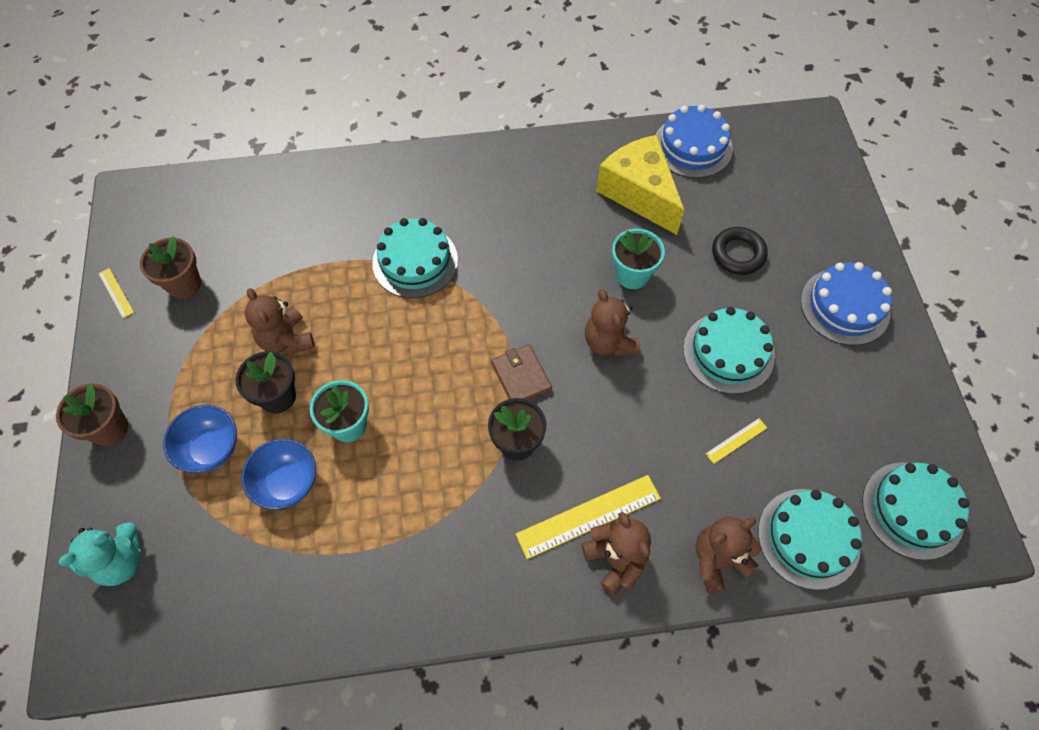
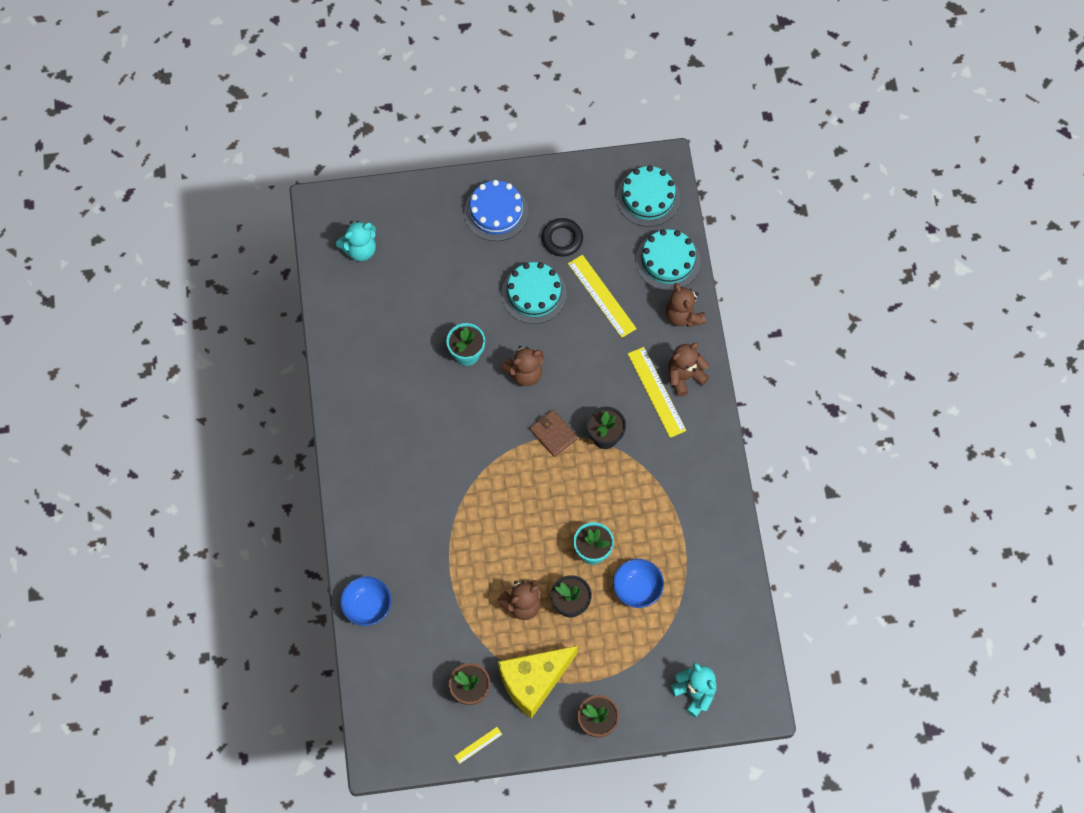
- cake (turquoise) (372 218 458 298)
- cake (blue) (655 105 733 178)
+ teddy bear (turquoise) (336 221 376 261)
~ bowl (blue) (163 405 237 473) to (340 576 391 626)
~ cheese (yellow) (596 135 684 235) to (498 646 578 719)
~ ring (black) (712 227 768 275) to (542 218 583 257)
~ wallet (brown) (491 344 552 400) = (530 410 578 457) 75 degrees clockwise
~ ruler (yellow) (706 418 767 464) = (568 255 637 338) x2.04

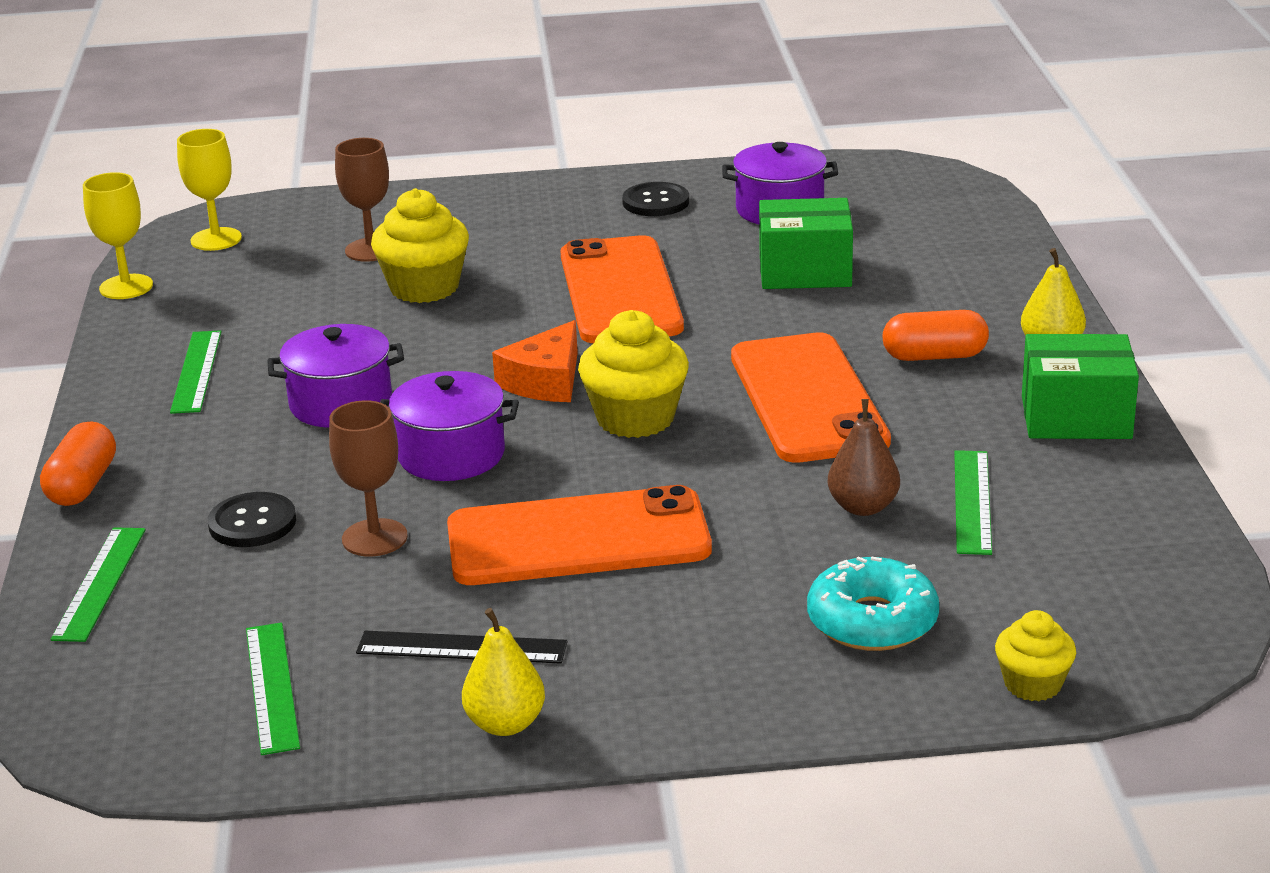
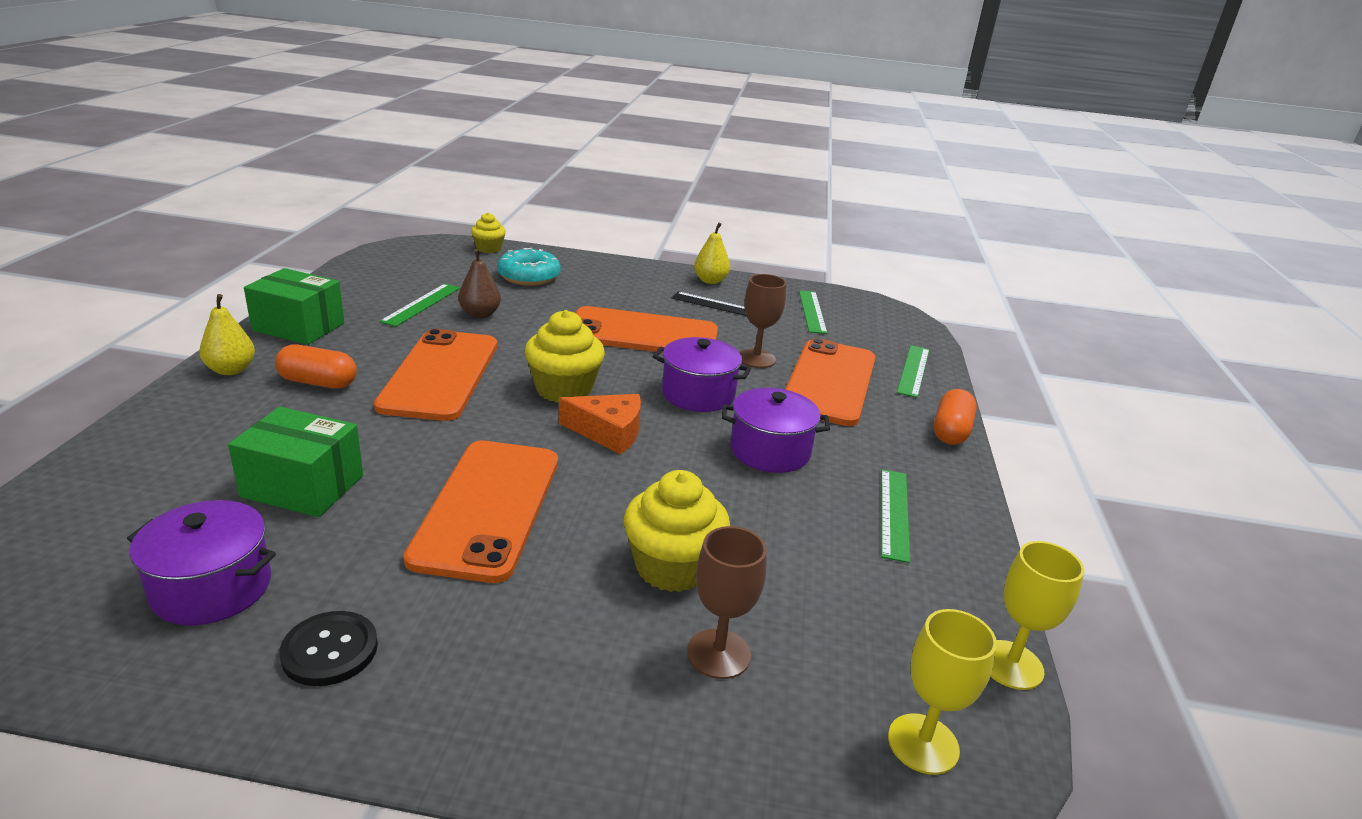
~ button (black) (208 492 296 547) to phone (orange) (785 338 876 426)
~ cheese (orange) (492 320 578 402) = (559 394 641 454) 60 degrees clockwise

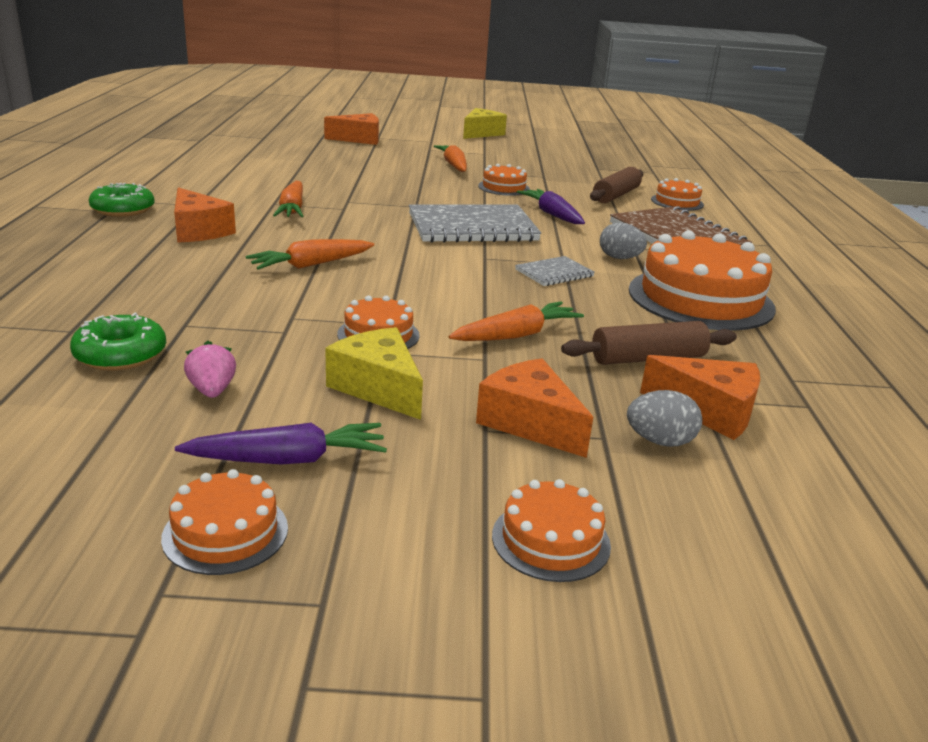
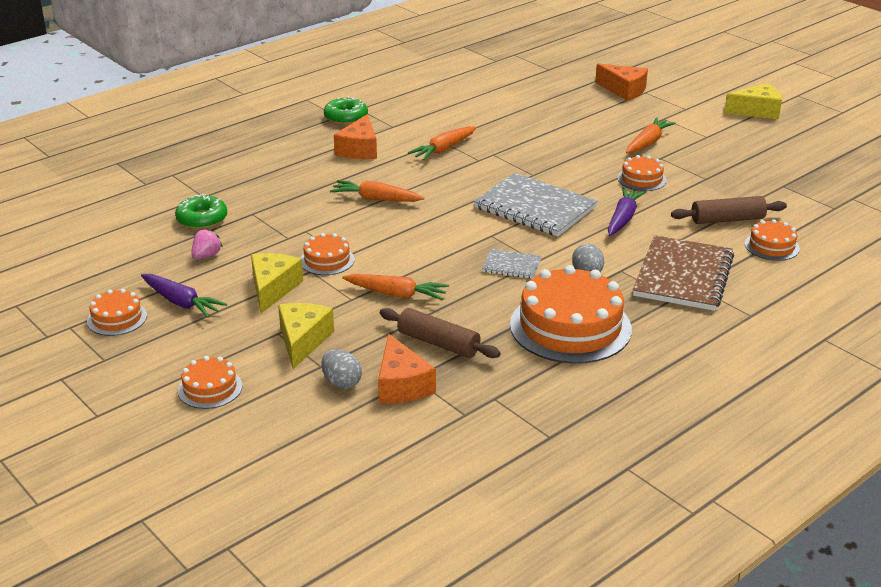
~ cheese (orange) (476 358 593 458) to cheese (yellow) (278 303 334 369)

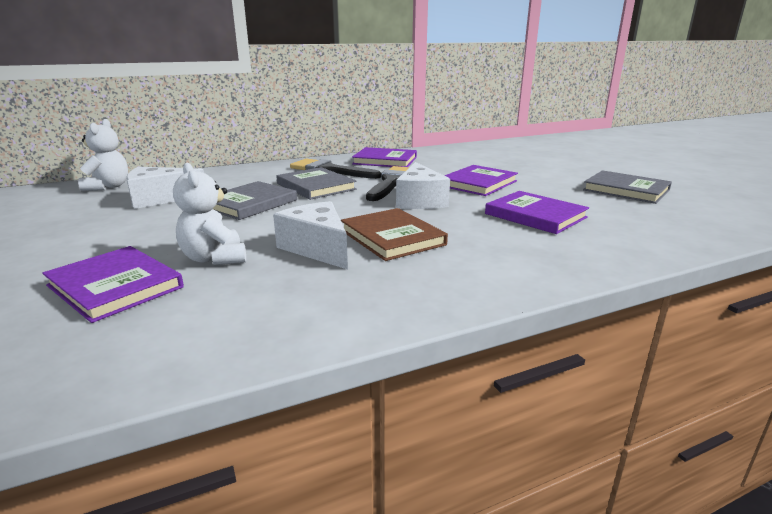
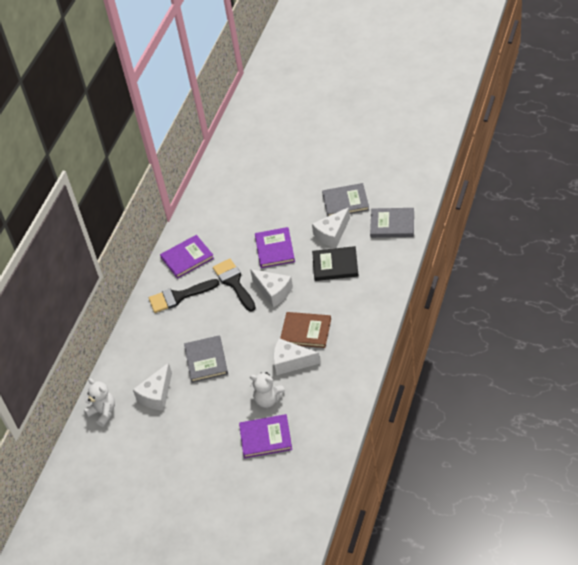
+ cheese (white) (312 207 350 248)
~ book (grey) (276 167 357 200) to (370 208 414 238)
~ book (purple) (485 191 589 234) to book (black) (312 246 359 281)

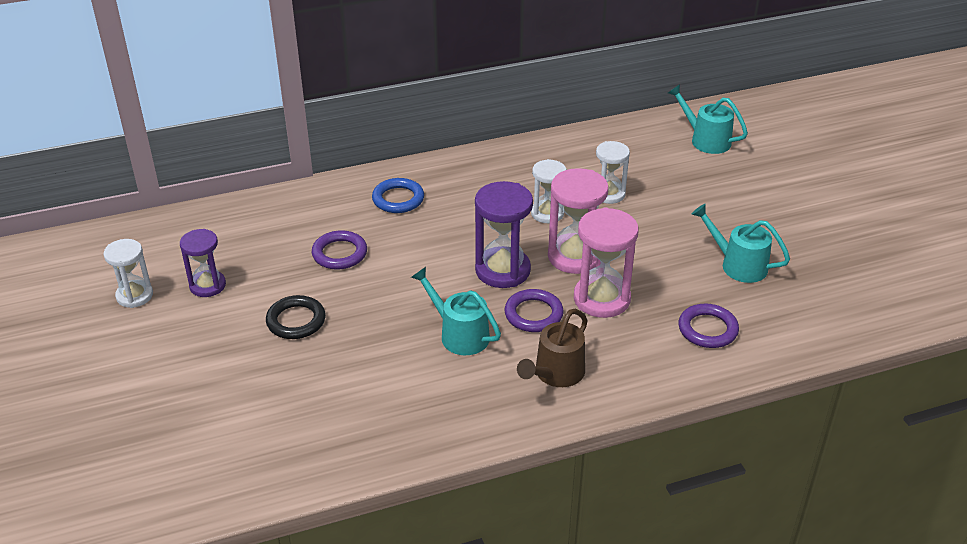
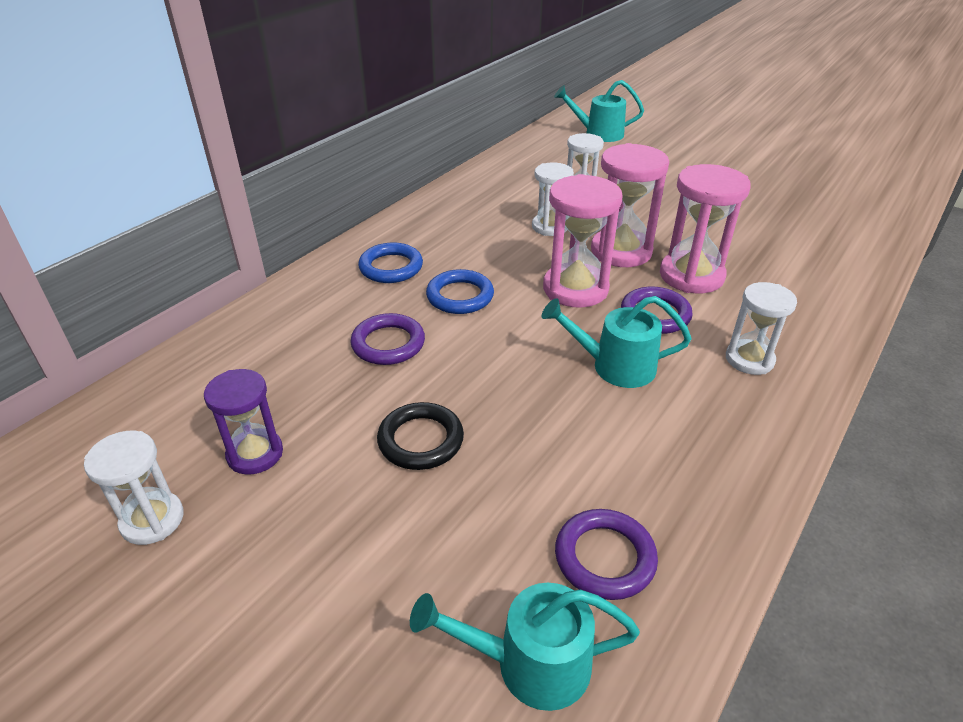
+ ring (blue) (426 269 494 314)
~ ring (purple) (679 304 739 348) to (555 509 658 600)
~ watering can (turquoise) (691 204 790 283) to (410 583 640 711)
~ watering can (brown) (517 309 588 387) to hourglass (white) (726 282 797 375)
~ hourglass (purple) (475 181 533 288) to hourglass (pink) (543 174 623 308)

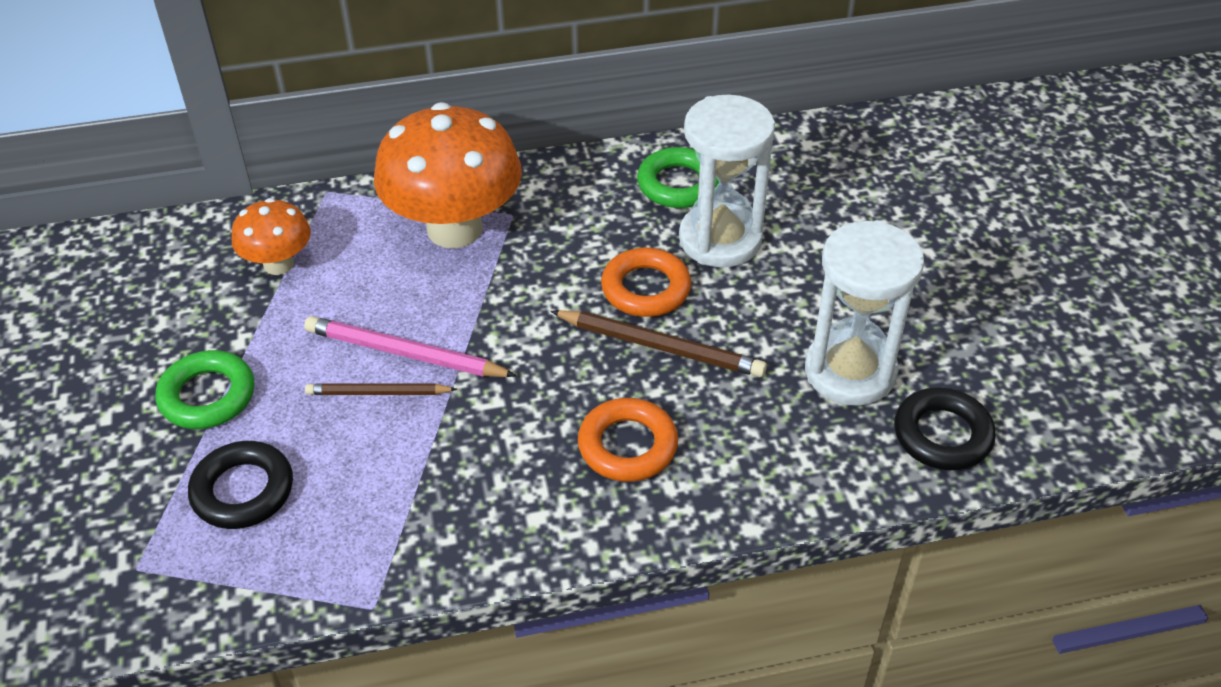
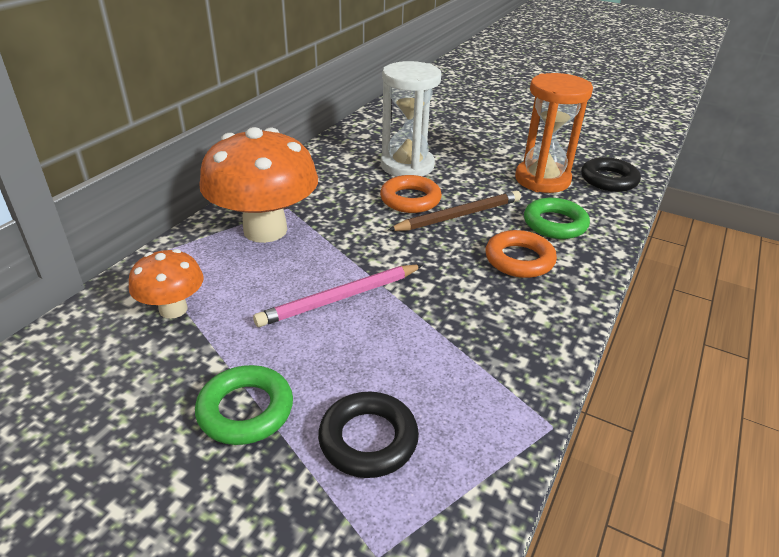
- pencil (brown) (305 384 457 395)
~ ring (green) (637 147 719 208) to (524 198 590 239)
~ hourglass (white) (805 220 924 406) to hourglass (orange) (515 73 593 193)

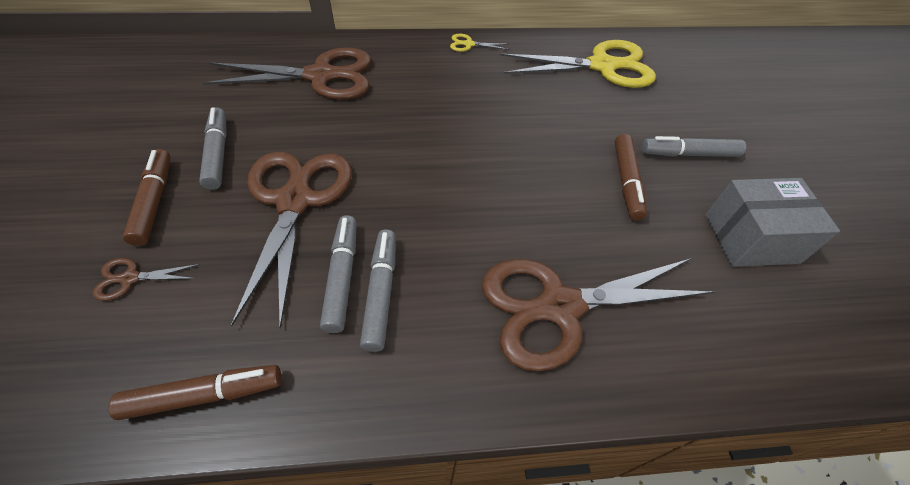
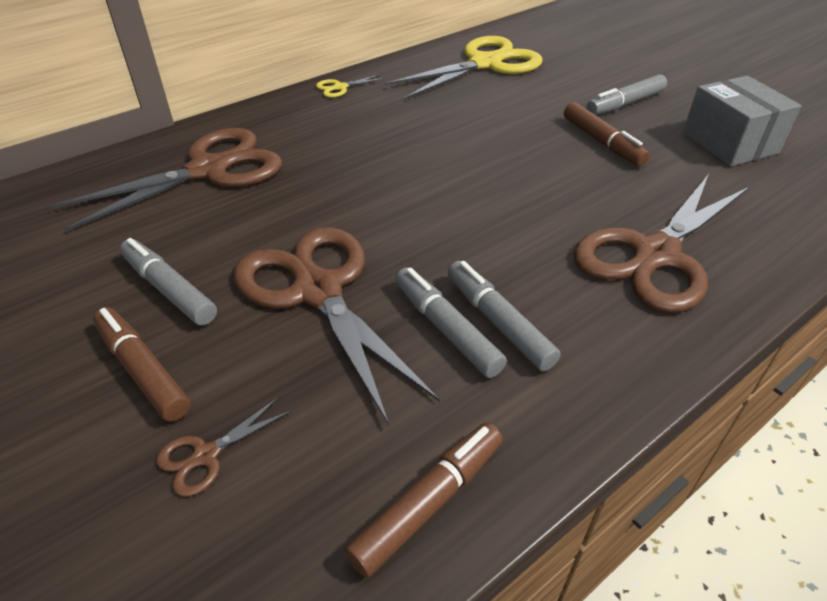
~ box (grey) (705 178 840 267) = (683 76 802 166) 75 degrees counterclockwise

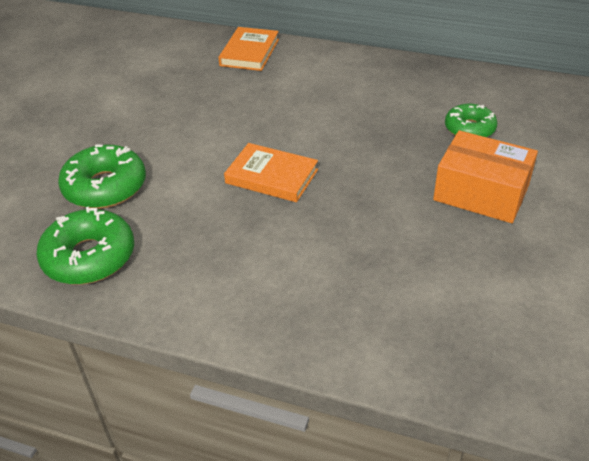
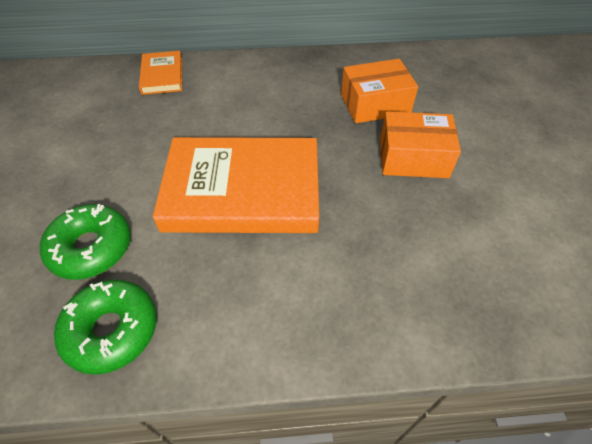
~ donut (green) (445 104 497 137) to box (orange) (341 59 418 123)
~ book (orange) (224 143 318 202) = (153 137 319 233) x2.12

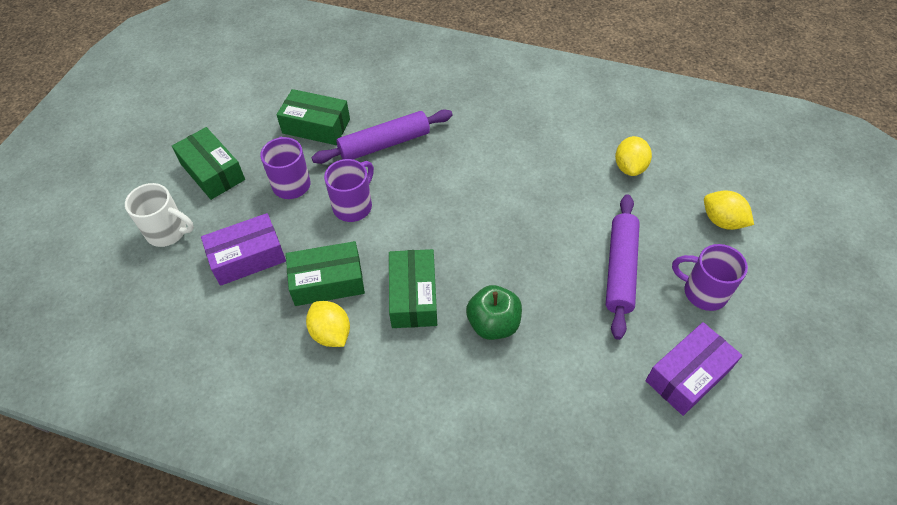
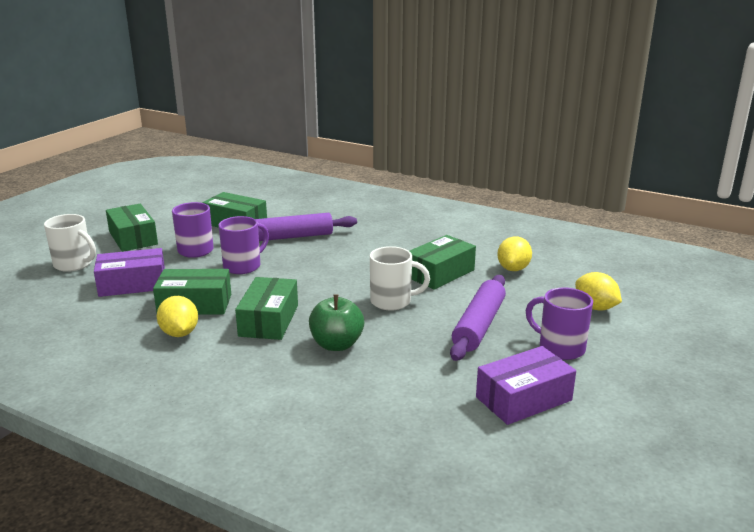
+ mug (white) (370 246 430 311)
+ box (green) (410 235 476 290)

